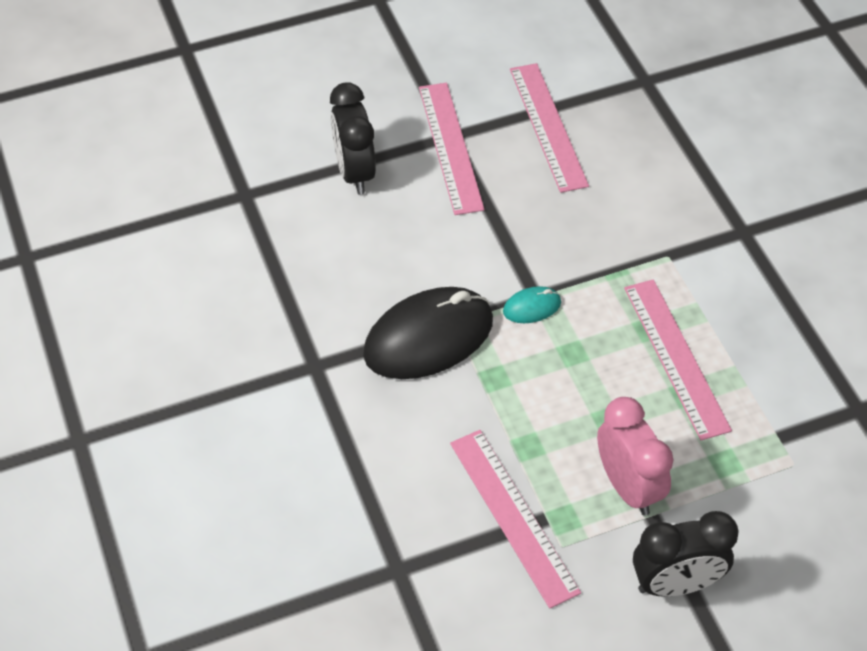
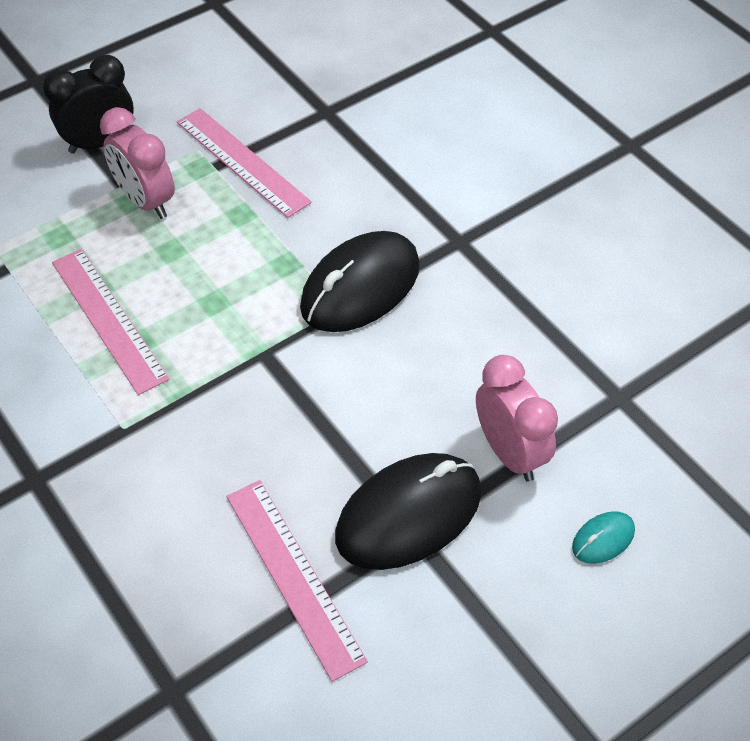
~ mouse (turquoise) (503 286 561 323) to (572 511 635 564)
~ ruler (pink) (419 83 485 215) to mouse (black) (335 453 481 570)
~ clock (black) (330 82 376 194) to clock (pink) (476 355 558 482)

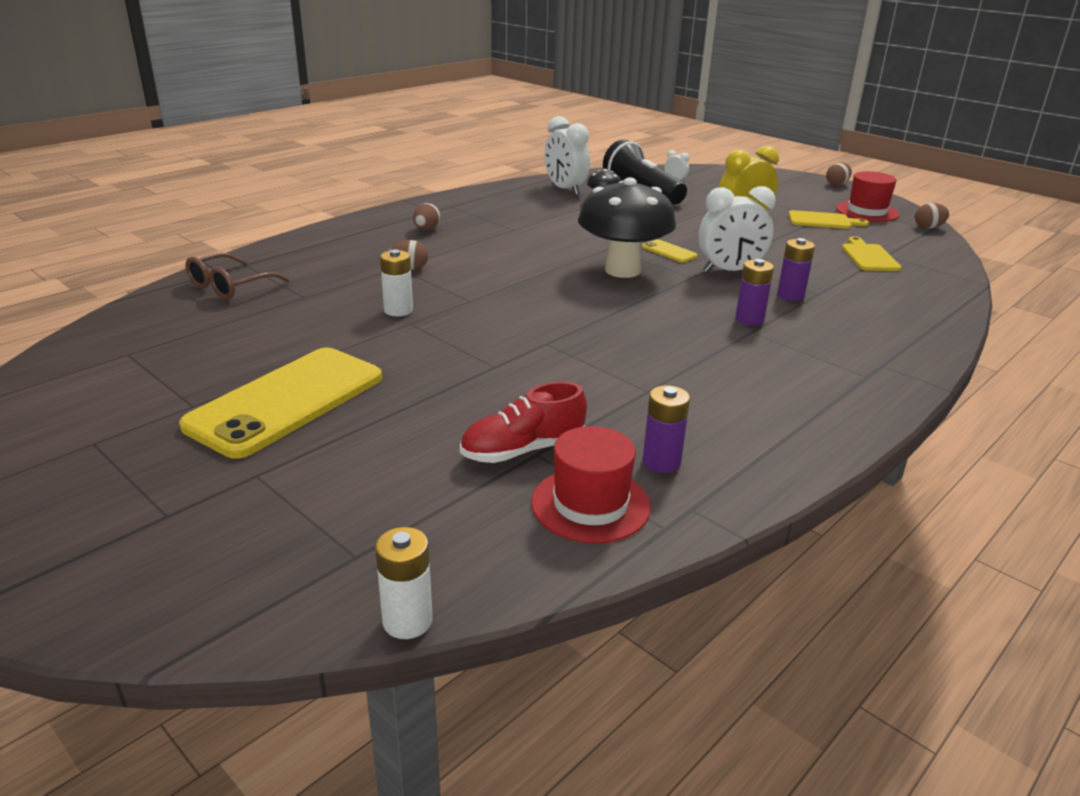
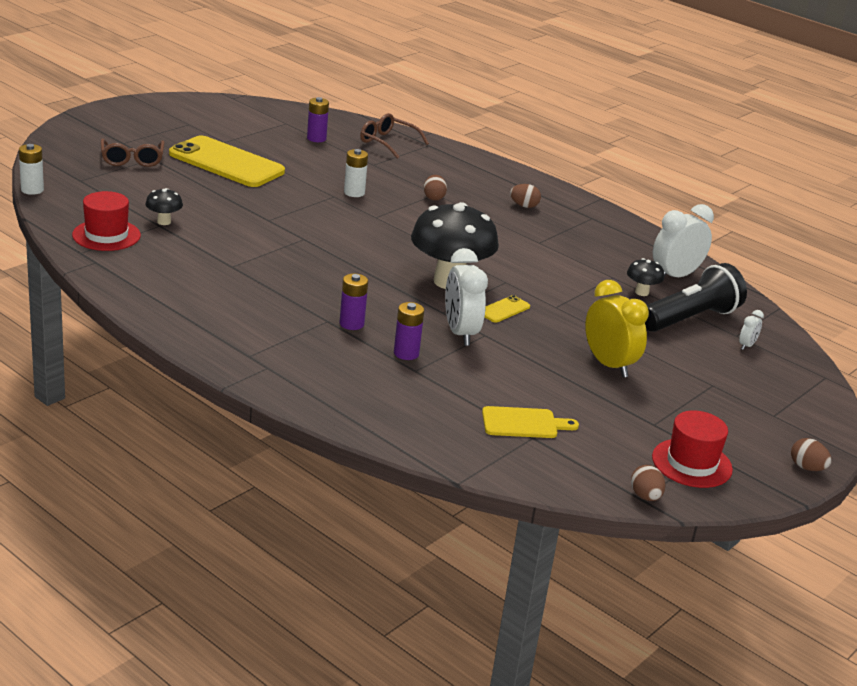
- cutting board (yellow) (788 210 869 229)
+ glasses (brown) (101 139 165 167)
~ battery (purple) (643 385 690 473) to (307 97 329 142)
~ shoe (red) (460 381 587 463) to mushroom (black) (145 188 183 225)

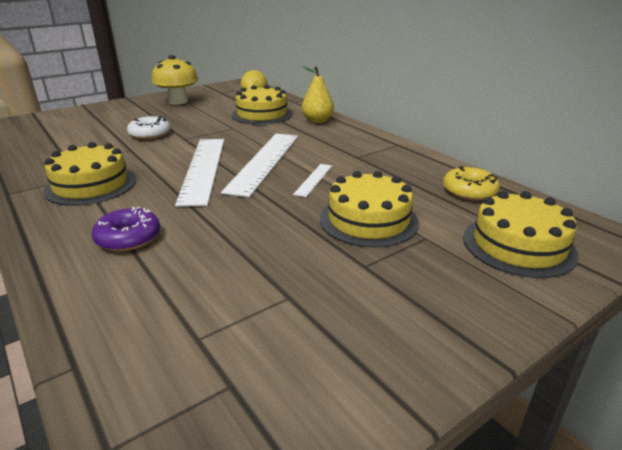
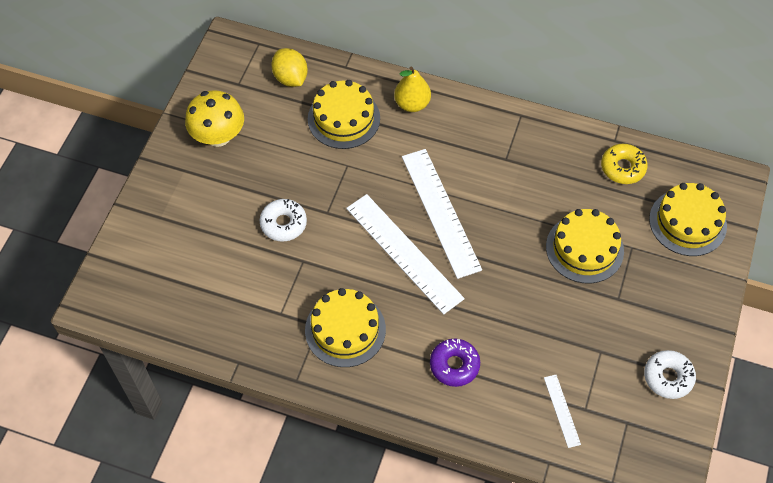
+ donut (white) (644 350 696 399)
~ ruler (white) (293 164 332 197) to (544 375 581 448)

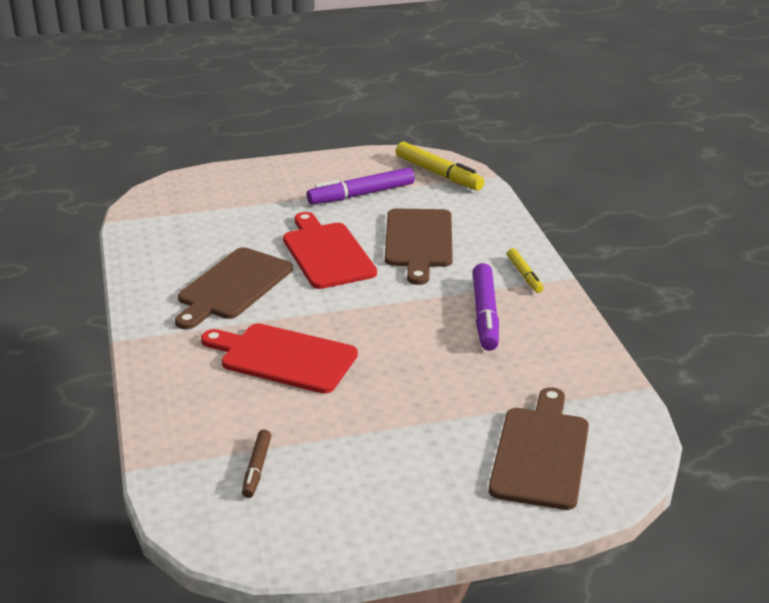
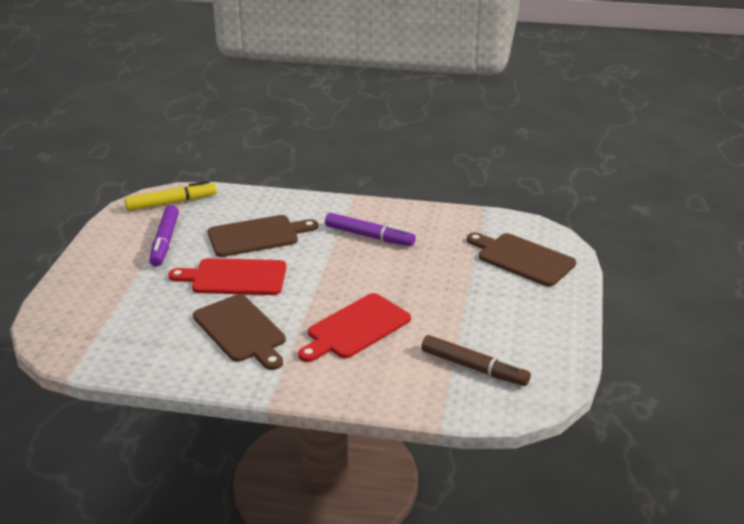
- marker (yellow) (507 248 544 293)
~ cutting board (brown) (385 209 453 285) = (208 215 318 257) 45 degrees counterclockwise
~ marker (brown) (242 429 271 498) = (421 335 531 386) x1.74

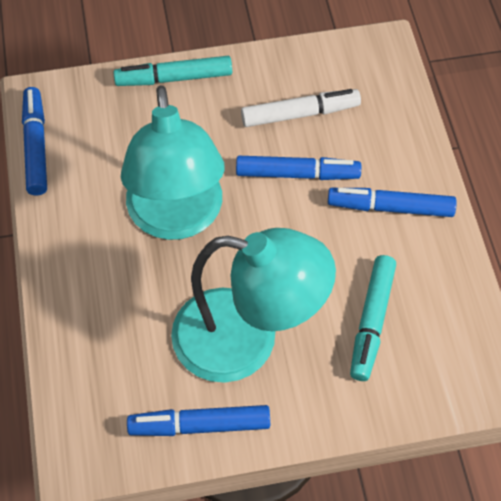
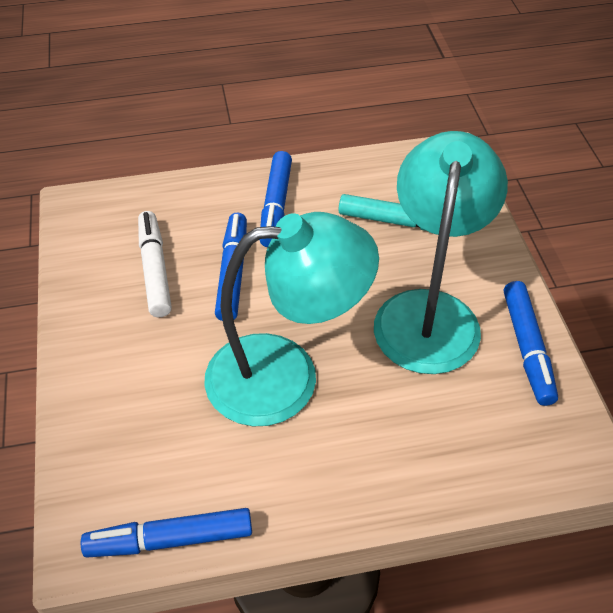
- marker (turquoise) (114 56 232 86)

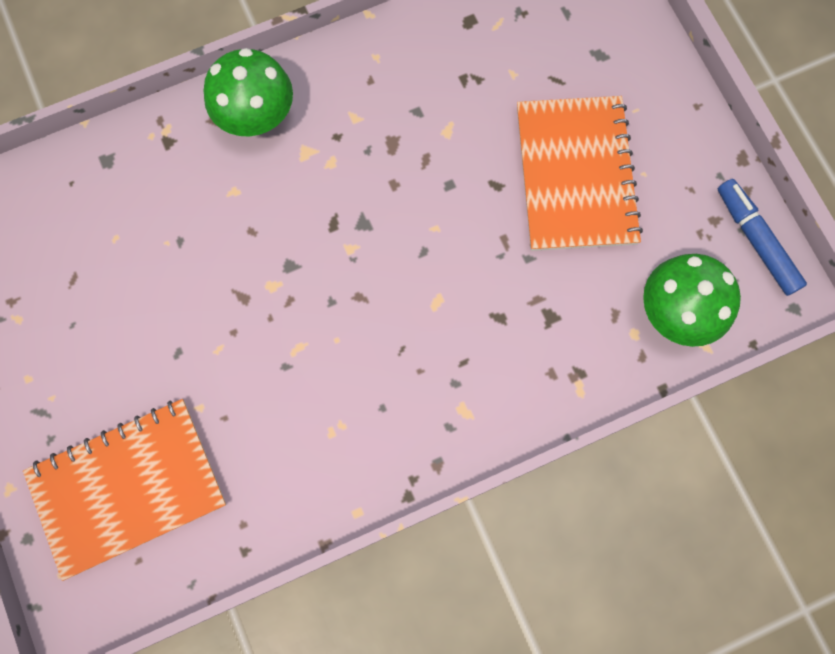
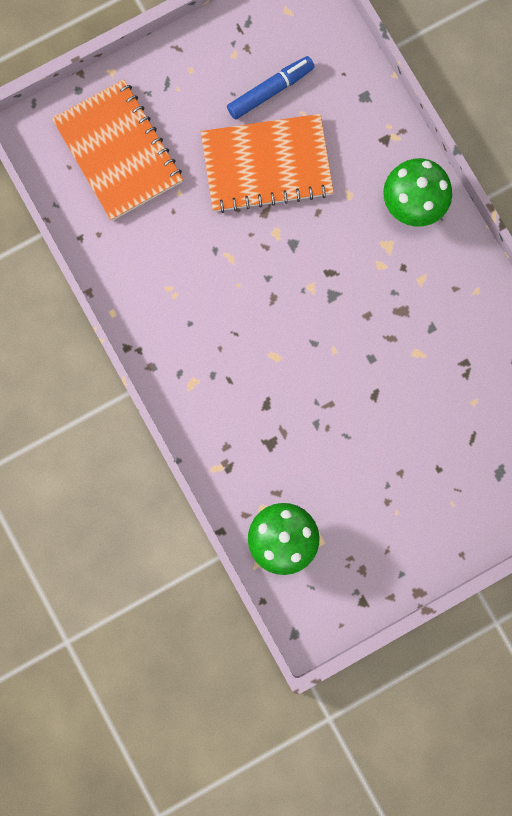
~ notebook (orange) (517 96 643 251) to (201 114 334 213)
~ marker (blue) (718 179 807 296) to (227 56 315 120)

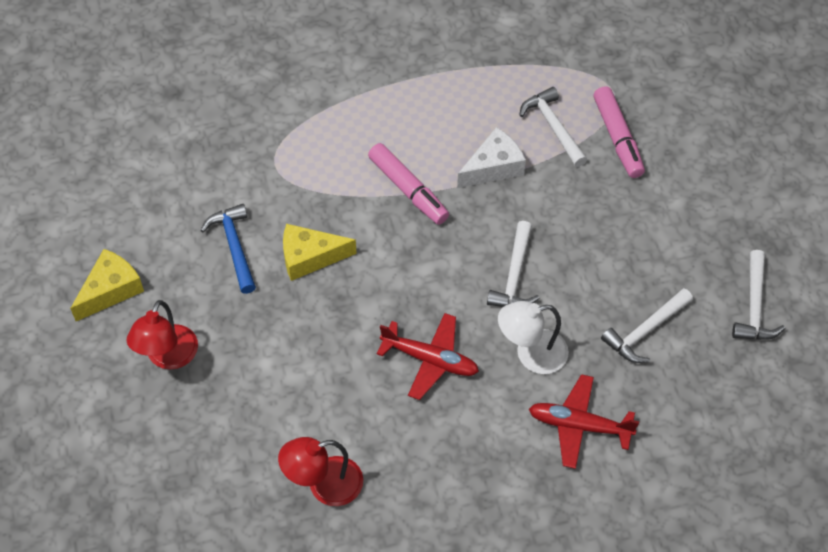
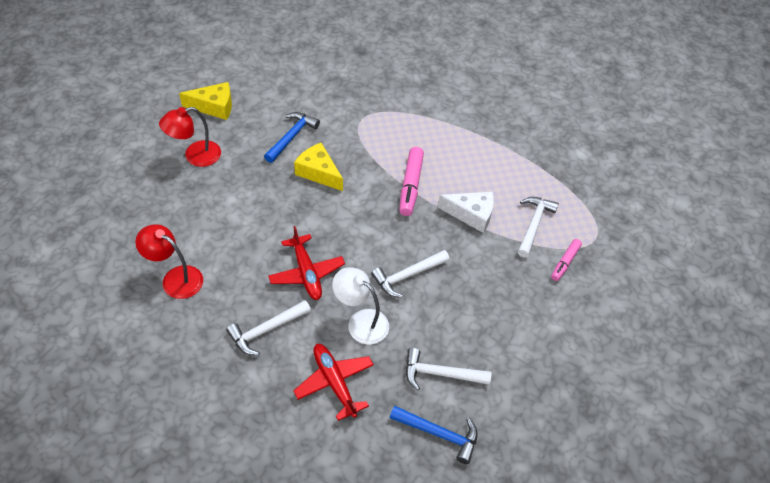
+ hammer (blue) (390 405 478 464)
~ hammer (white) (732 250 785 340) to (226 300 311 355)
~ marker (pink) (593 86 645 178) = (551 239 582 281) x0.62

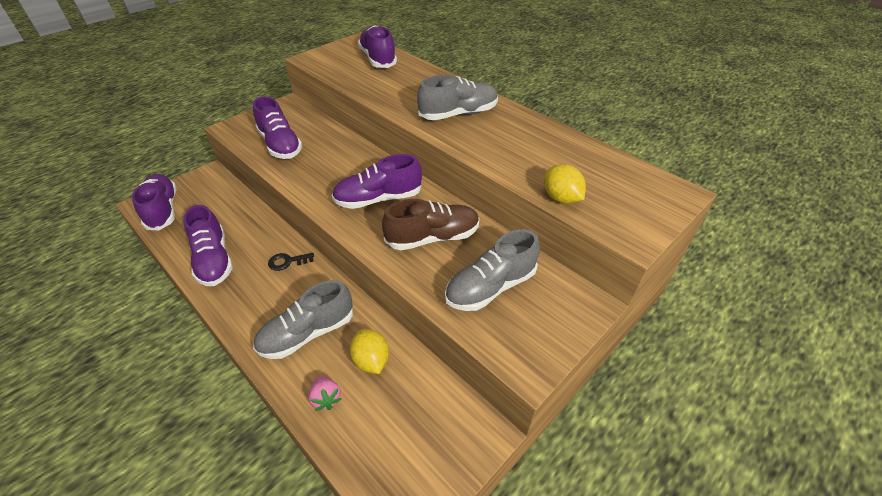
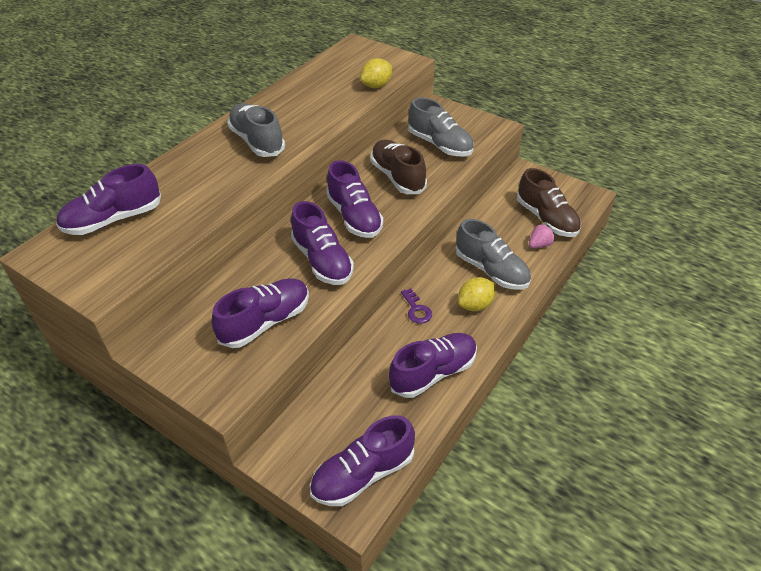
+ shoe (purple) (291 201 354 285)
+ shoe (brown) (517 168 581 237)
~ lemon (yellow) (350 329 389 374) to (458 277 496 311)
~ key (black) (268 253 314 271) to key (purple) (401 288 432 324)

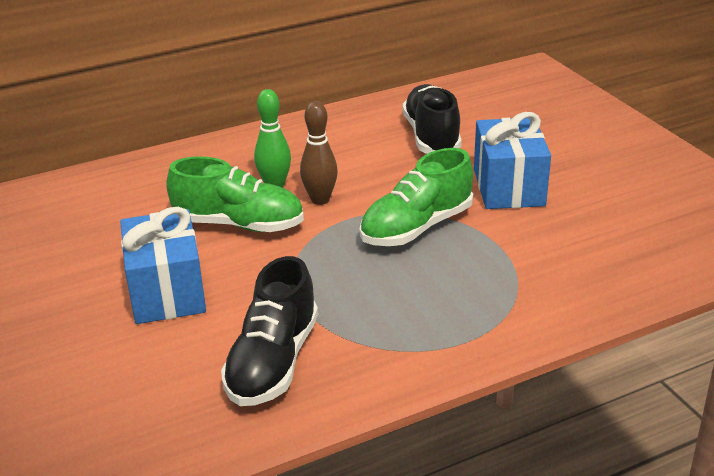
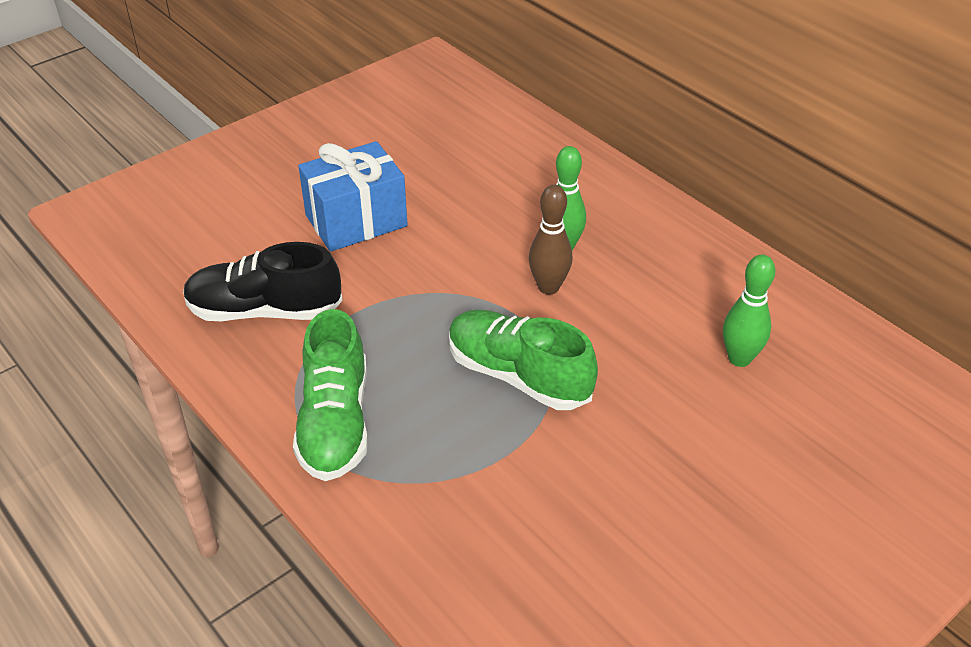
- gift (blue) (474 112 551 209)
~ shoe (green) (166 156 304 232) to (293 309 368 481)
~ shoe (black) (402 84 462 154) to bowling pin (green) (723 254 775 367)

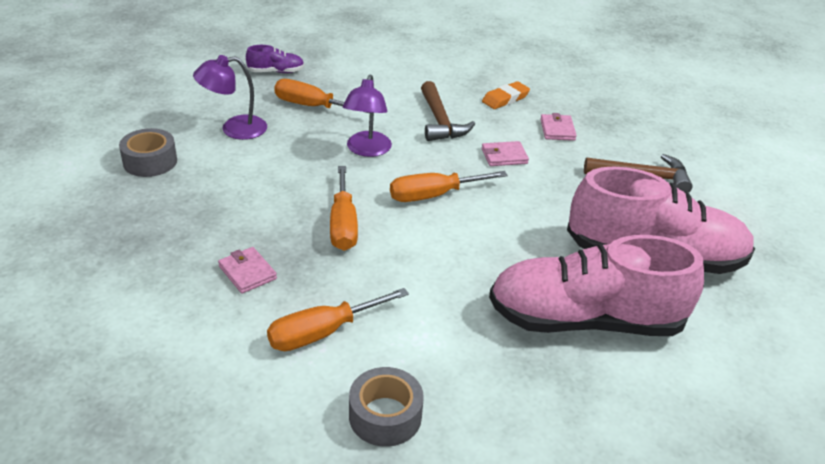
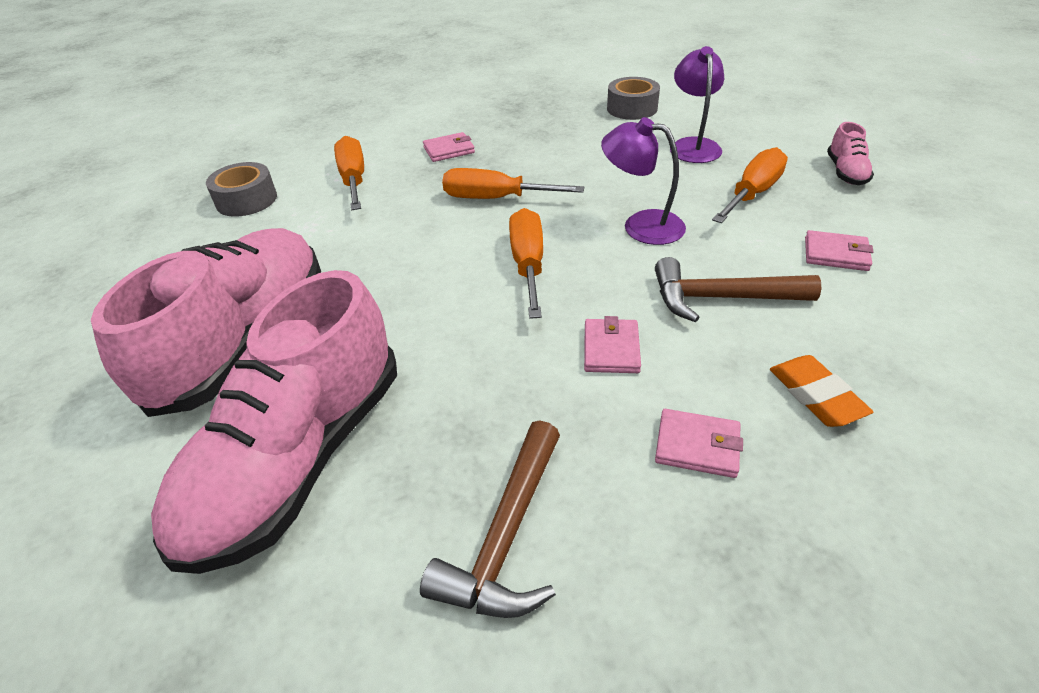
+ wallet (pink) (805 230 874 271)
~ shoe (purple) (246 45 304 73) to shoe (pink) (827 122 874 185)

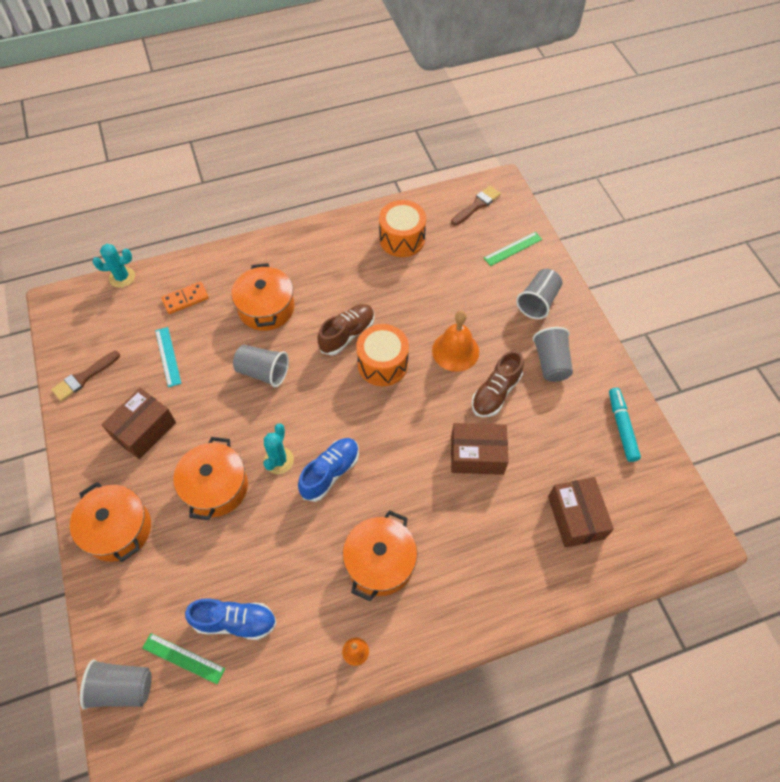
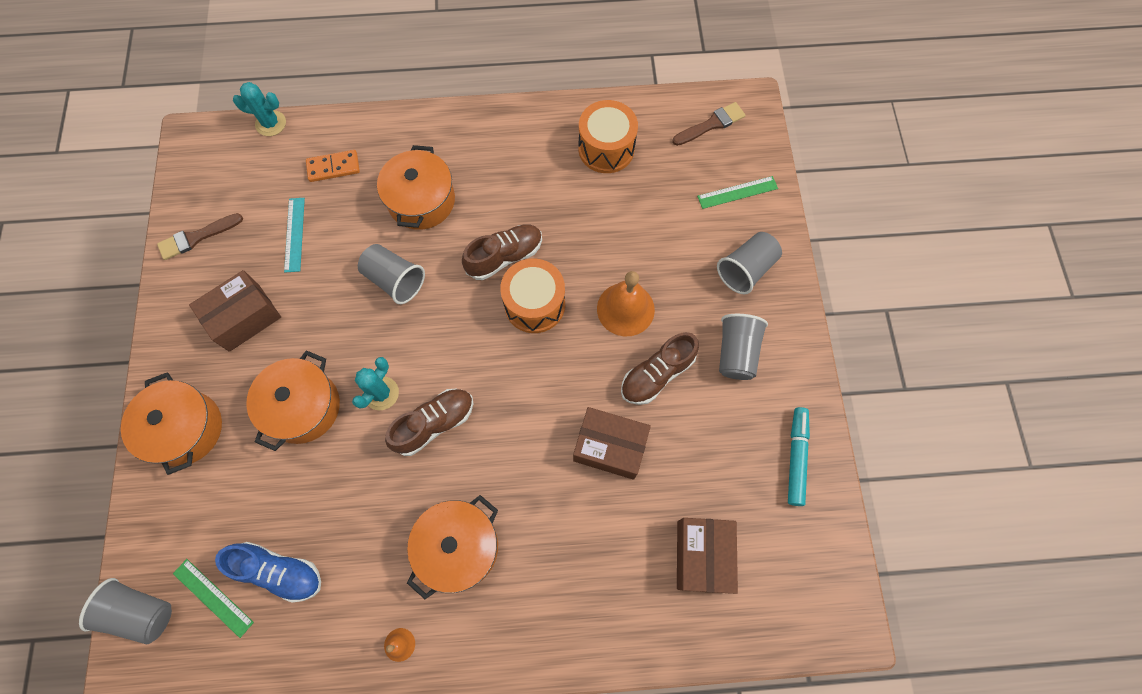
~ shoe (blue) (298 438 359 502) to shoe (brown) (385 389 474 456)

